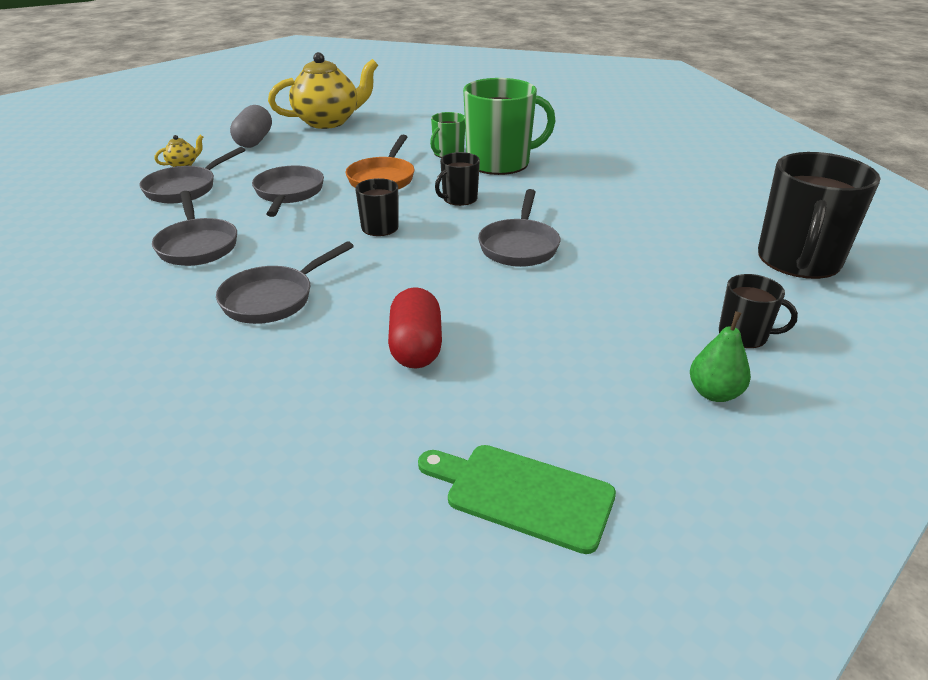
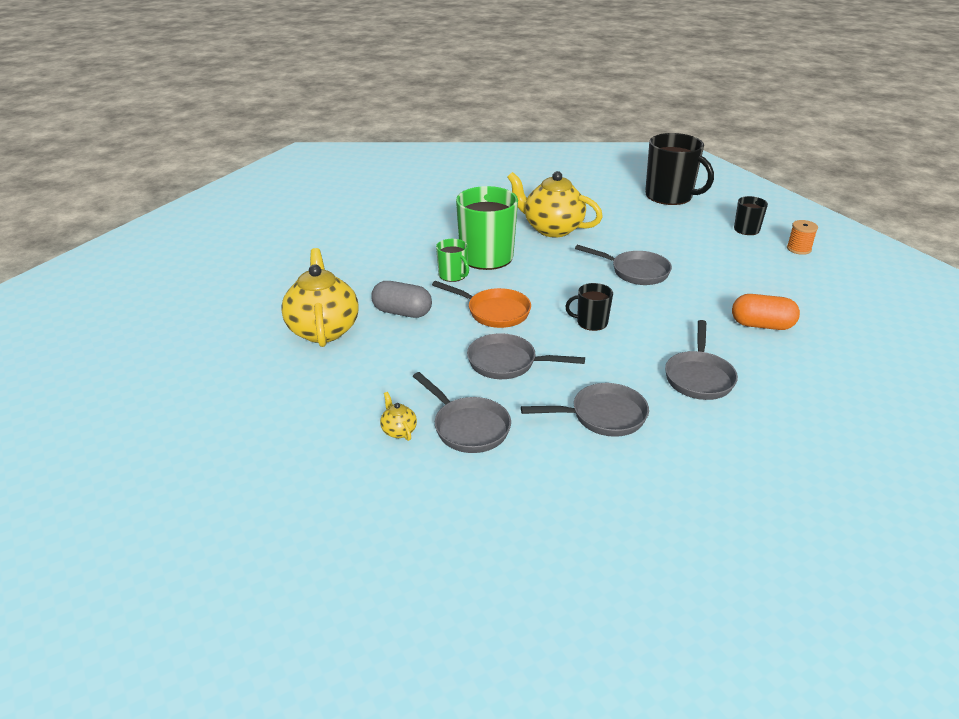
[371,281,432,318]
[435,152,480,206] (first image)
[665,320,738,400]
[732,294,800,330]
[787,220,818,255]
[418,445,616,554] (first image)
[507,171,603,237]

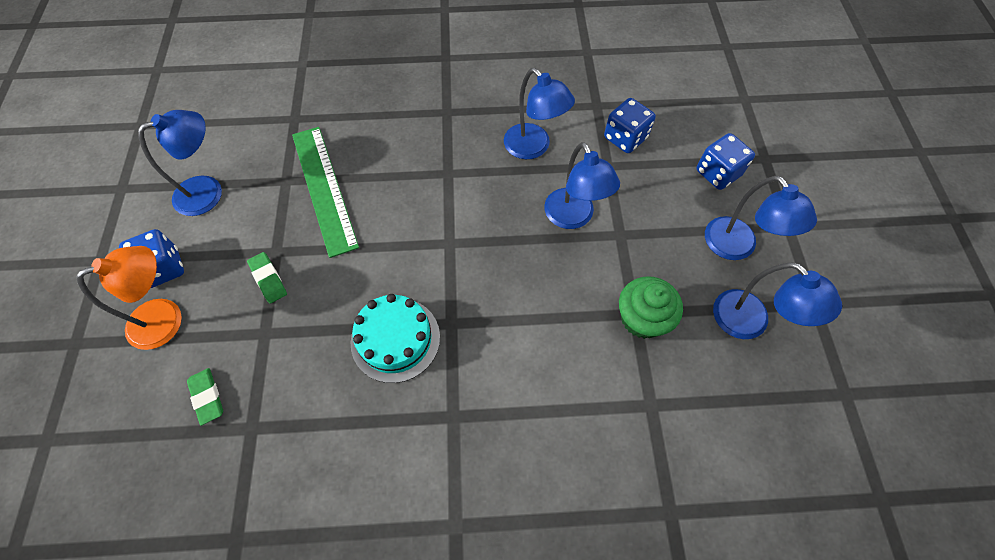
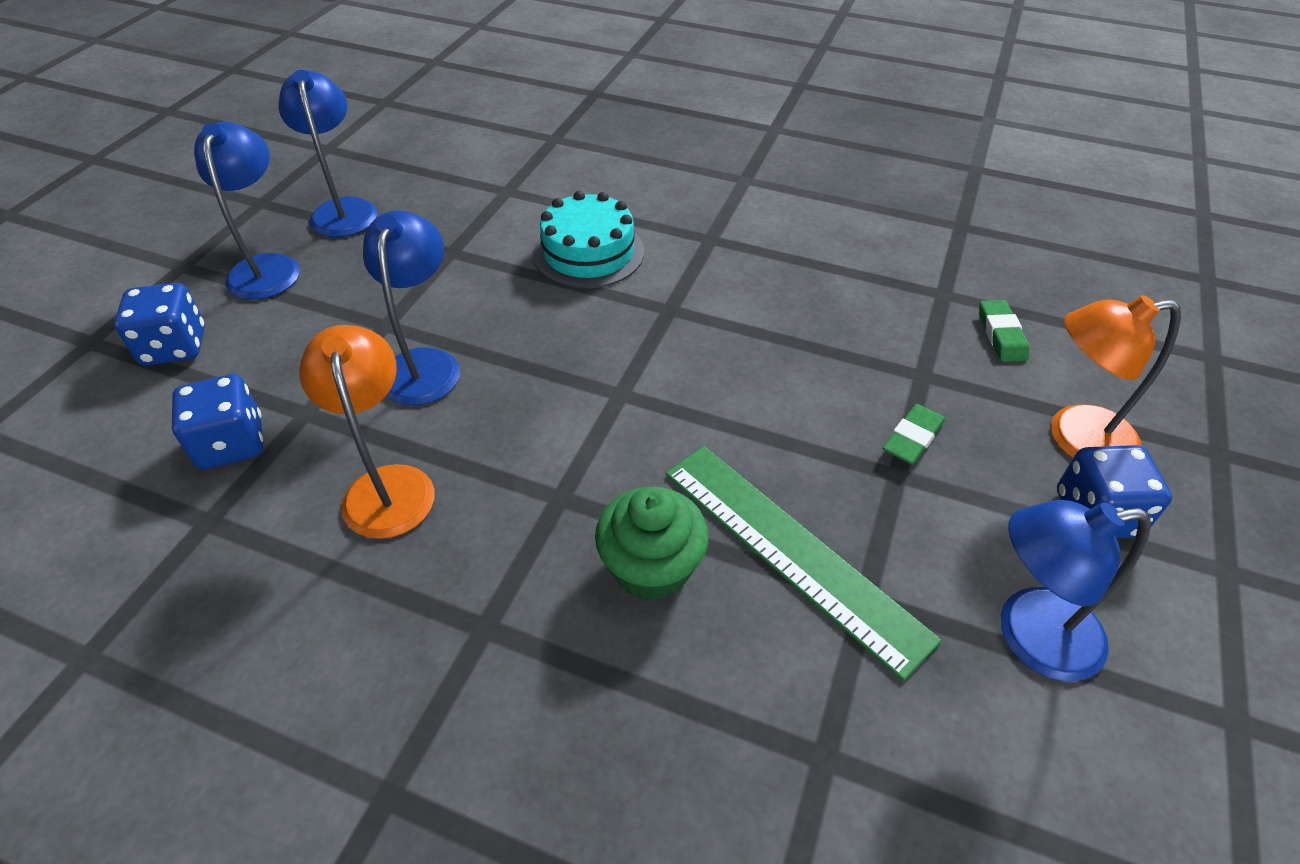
[299,325,434,539]
[666,446,942,681]
[883,404,945,465]
[595,487,709,601]
[533,191,644,288]

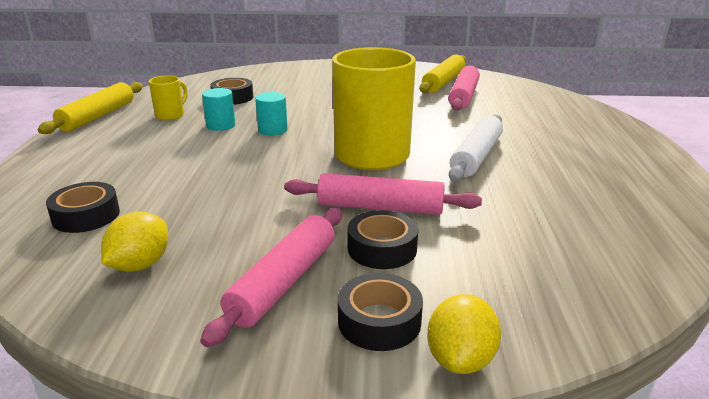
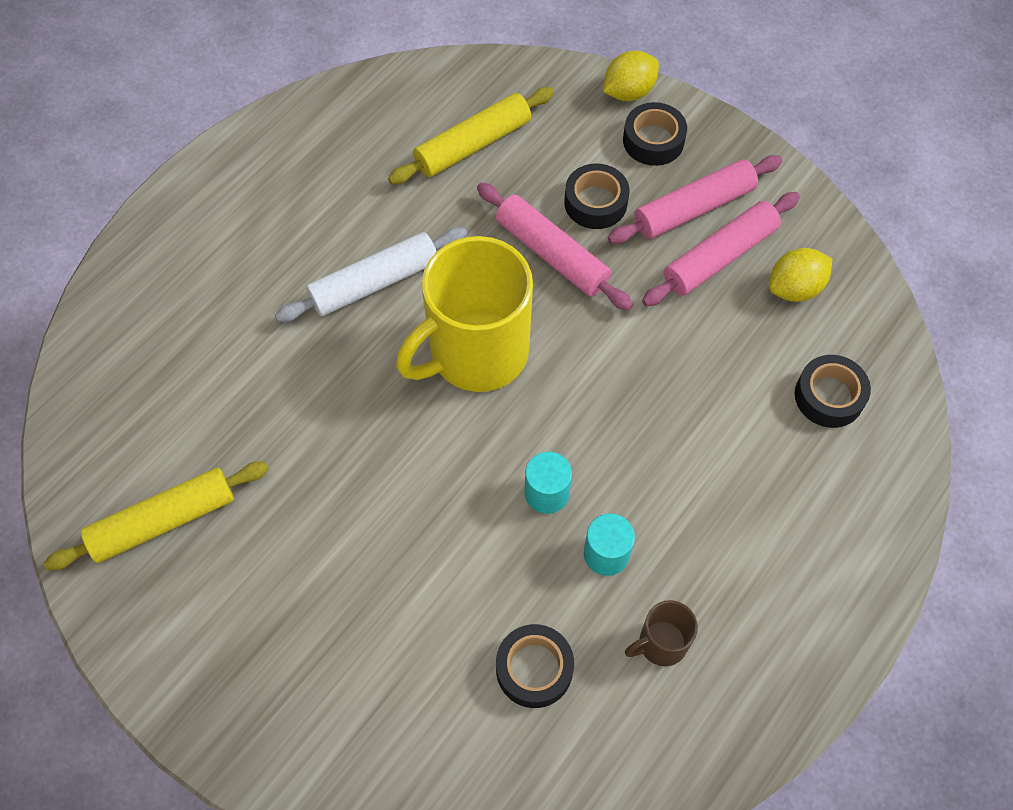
[642,192,800,306]
[625,600,698,666]
[388,87,554,184]

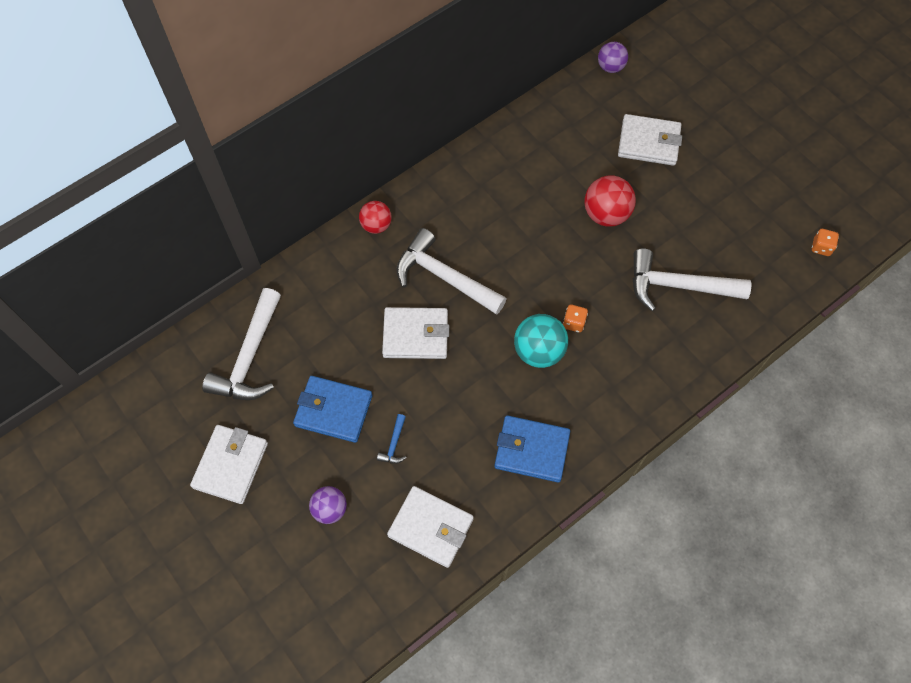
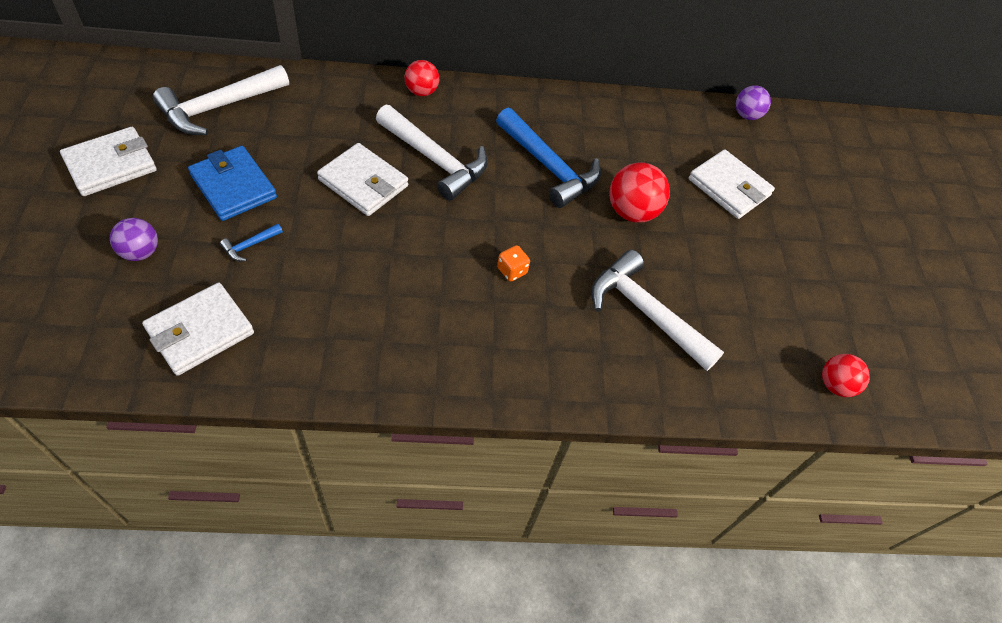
[376,105,488,201]
[822,354,870,397]
[514,314,568,368] (first image)
[494,415,570,482] (first image)
[142,283,254,376]
[496,108,601,208]

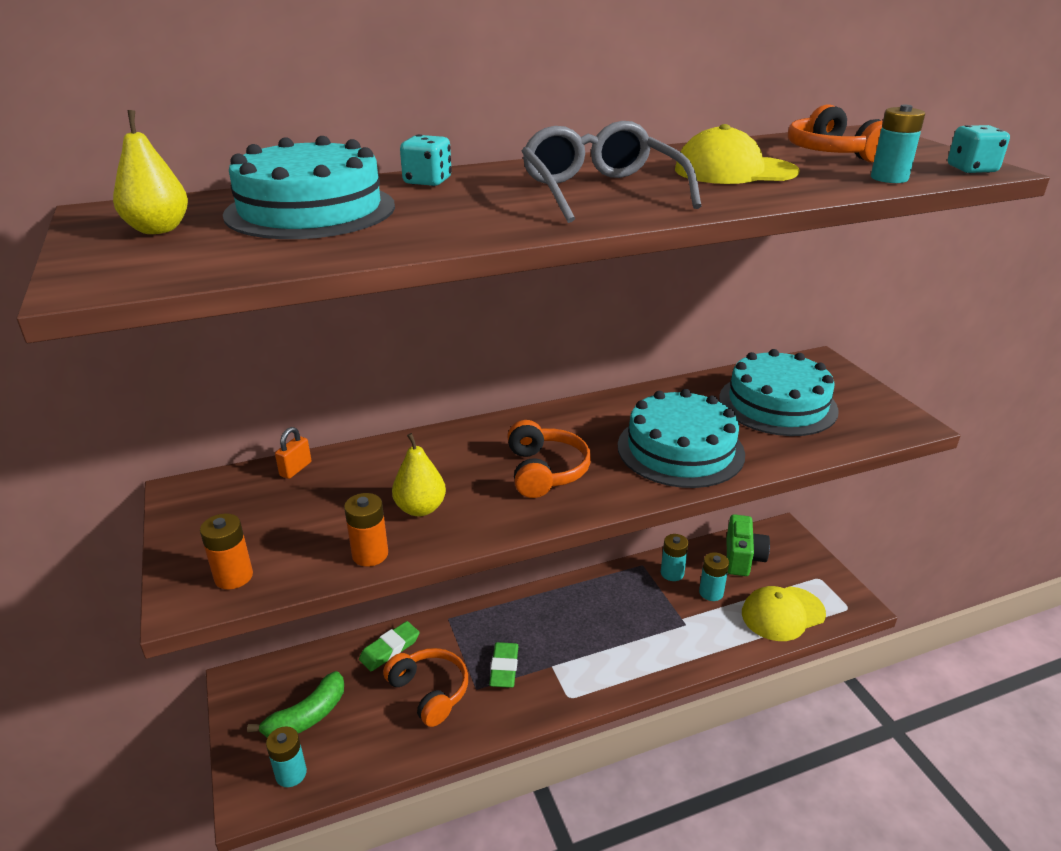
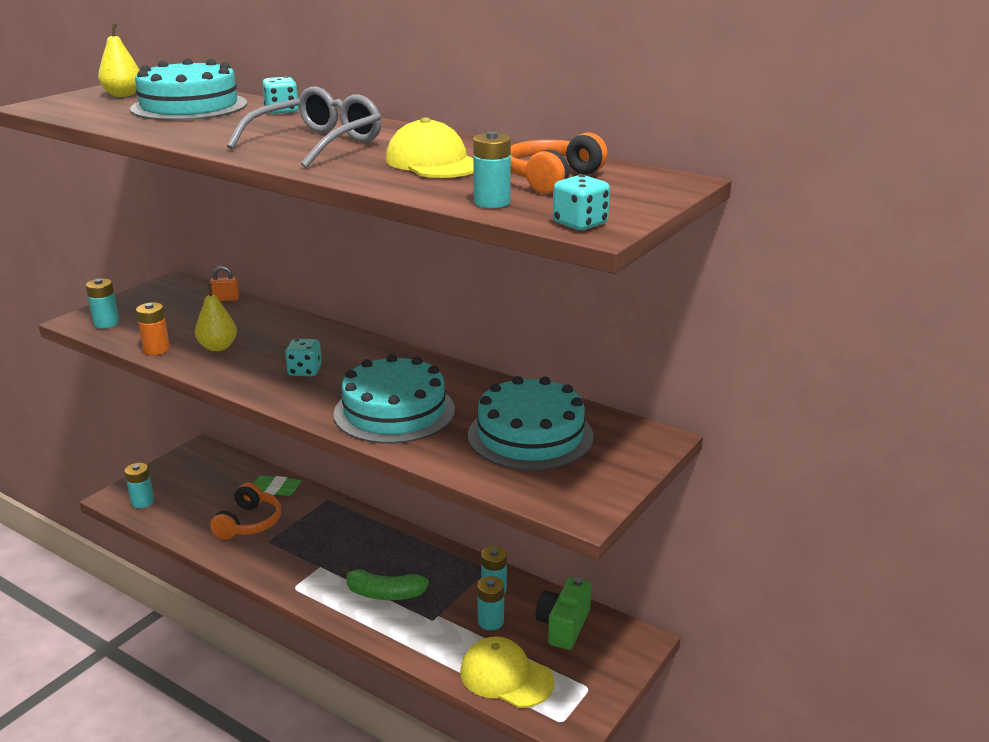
[285,339,322,376]
[86,279,119,329]
[536,577,592,650]
[489,642,518,688] (first image)
[341,566,429,600]

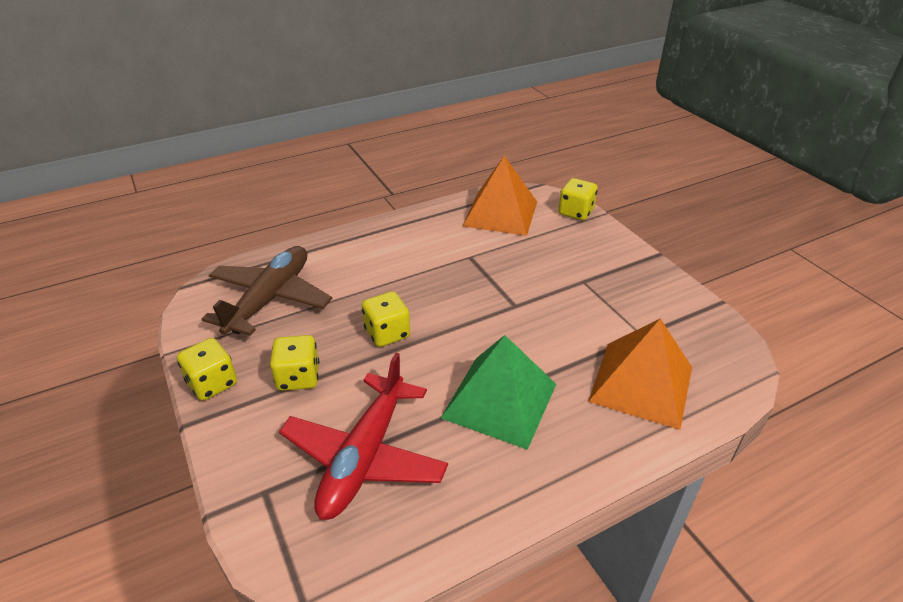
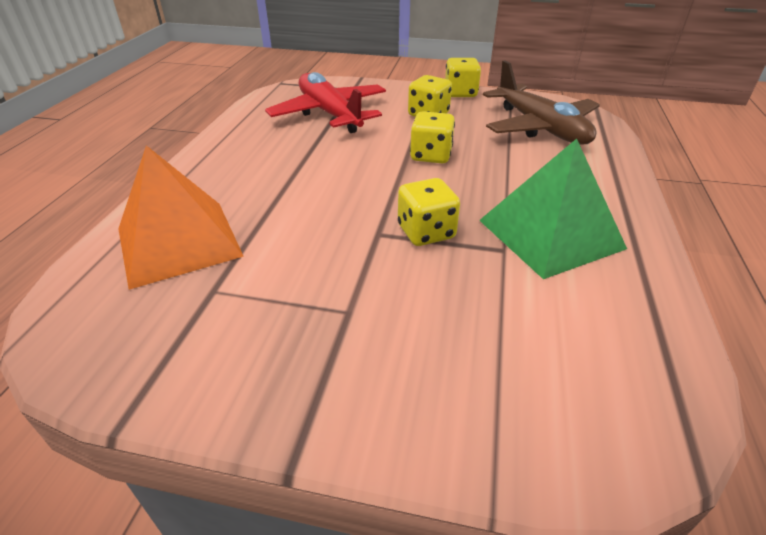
[463,156,537,236] (first image)
[398,178,460,246]
[479,139,627,279]

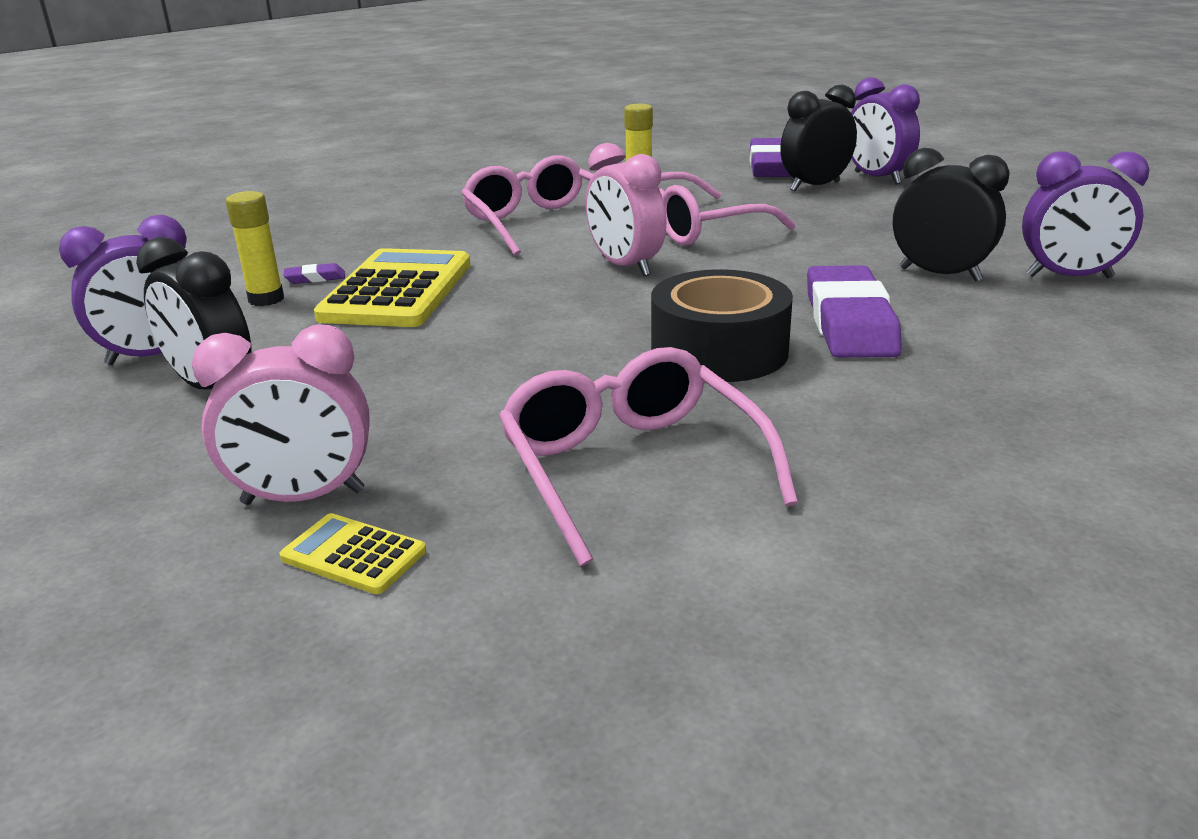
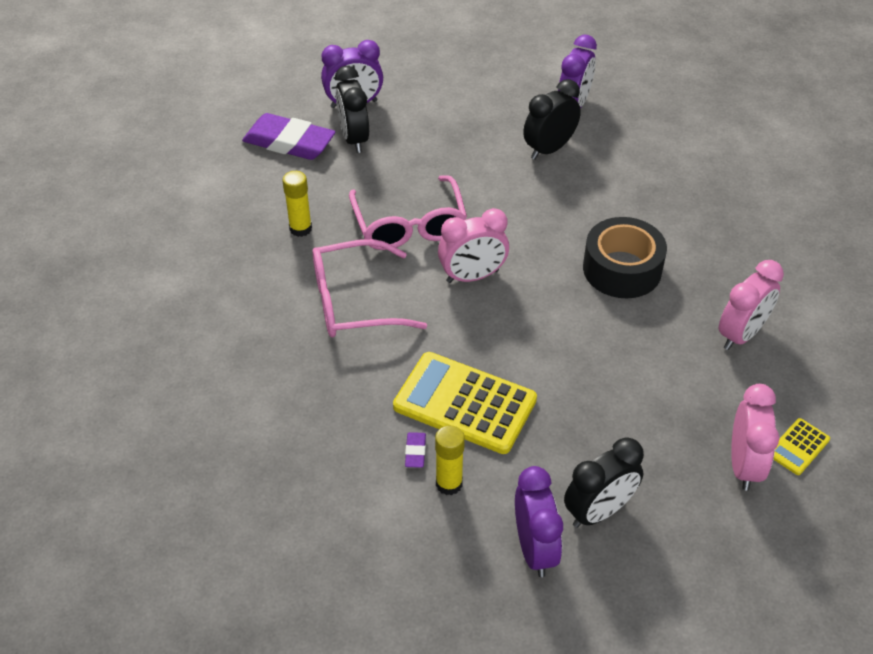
[807,265,902,358] (first image)
[719,260,784,350]

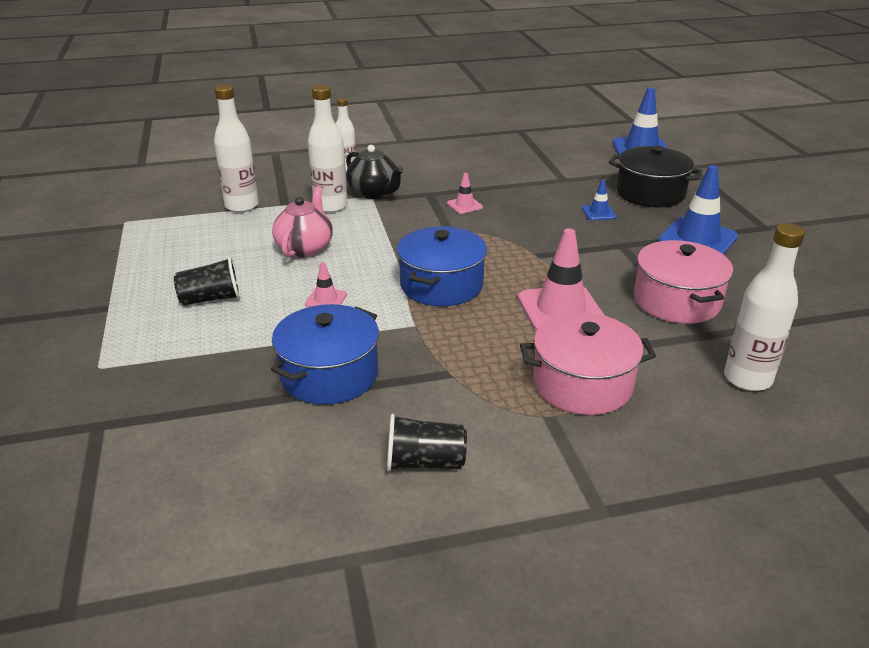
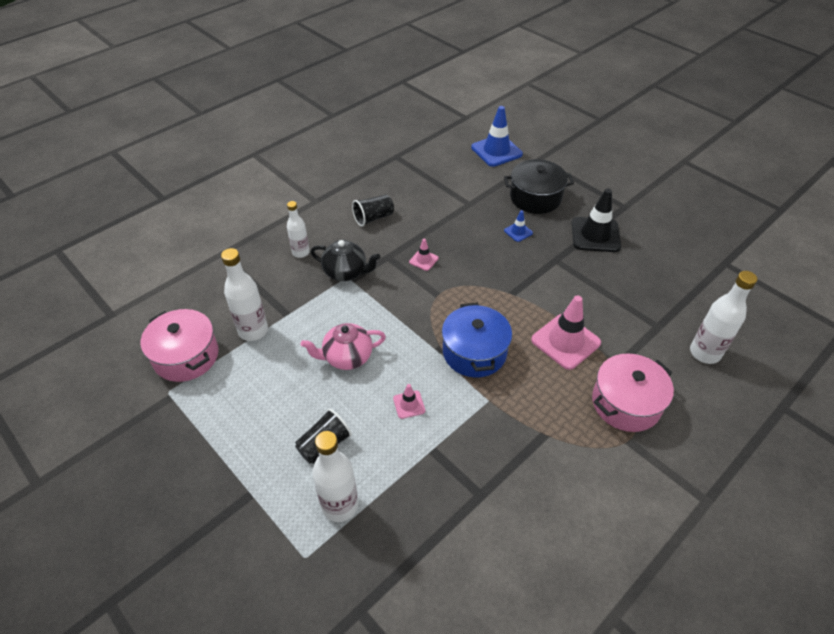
[312,431,358,522]
[572,188,621,252]
[301,323,386,370]
[141,309,219,382]
[271,304,379,405] (first image)
[352,195,394,227]

